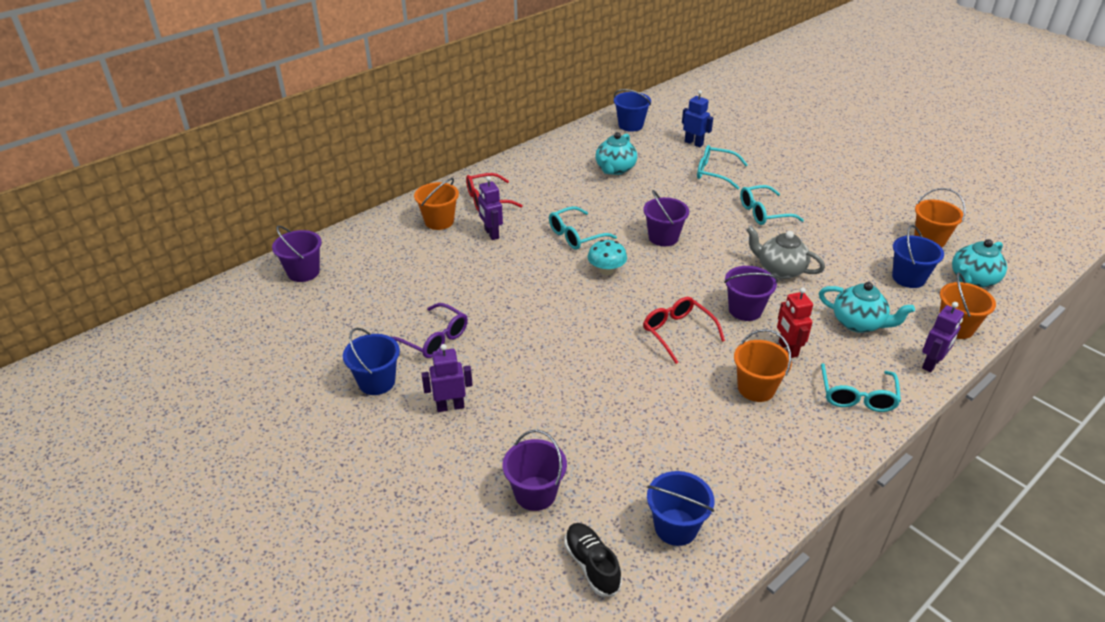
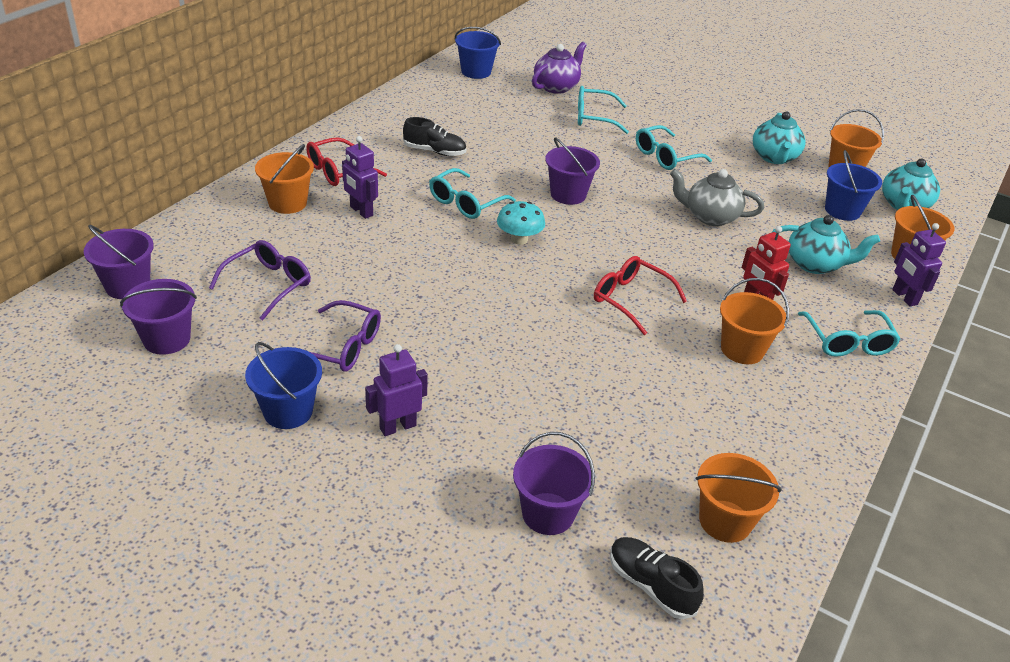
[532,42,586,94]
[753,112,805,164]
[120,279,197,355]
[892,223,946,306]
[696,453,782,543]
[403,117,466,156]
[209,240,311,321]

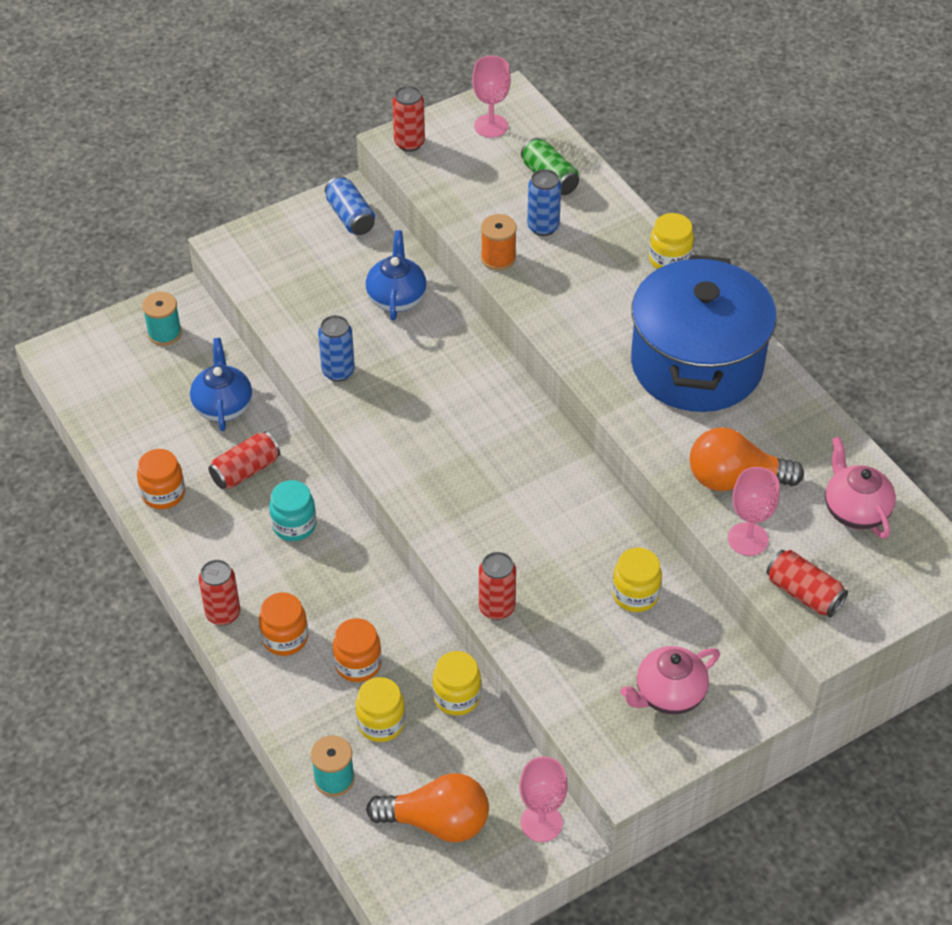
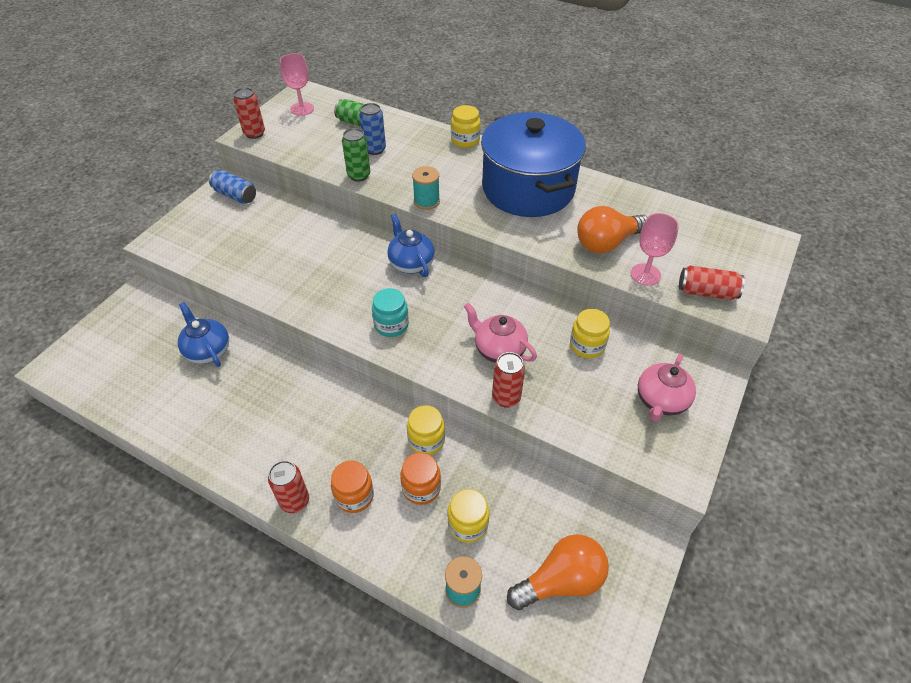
[342,128,370,182]
[387,214,435,277]
[412,166,440,210]
[318,315,355,382] (first image)
[208,431,280,489] (first image)
[464,303,537,363]
[137,449,185,509] (first image)
[372,288,409,337]
[407,405,445,455]
[519,757,568,842] (first image)

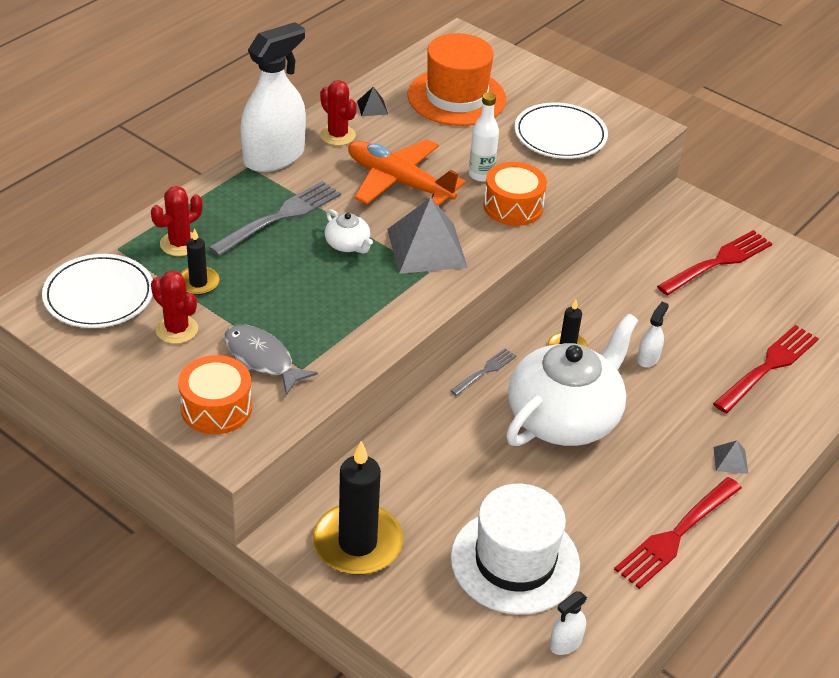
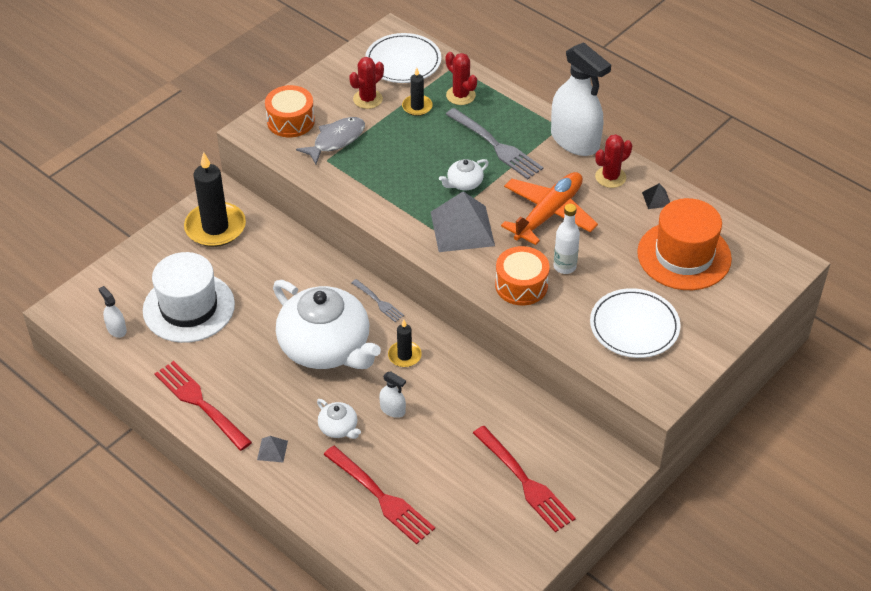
[317,399,361,439]

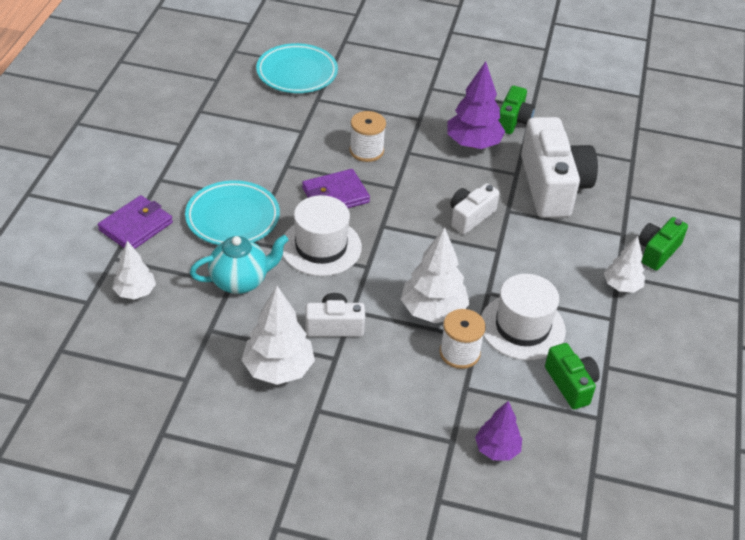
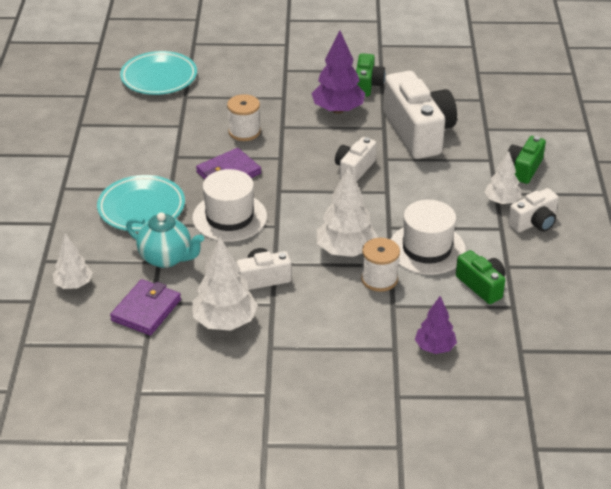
[110,279,181,335]
[126,212,204,268]
[508,188,559,232]

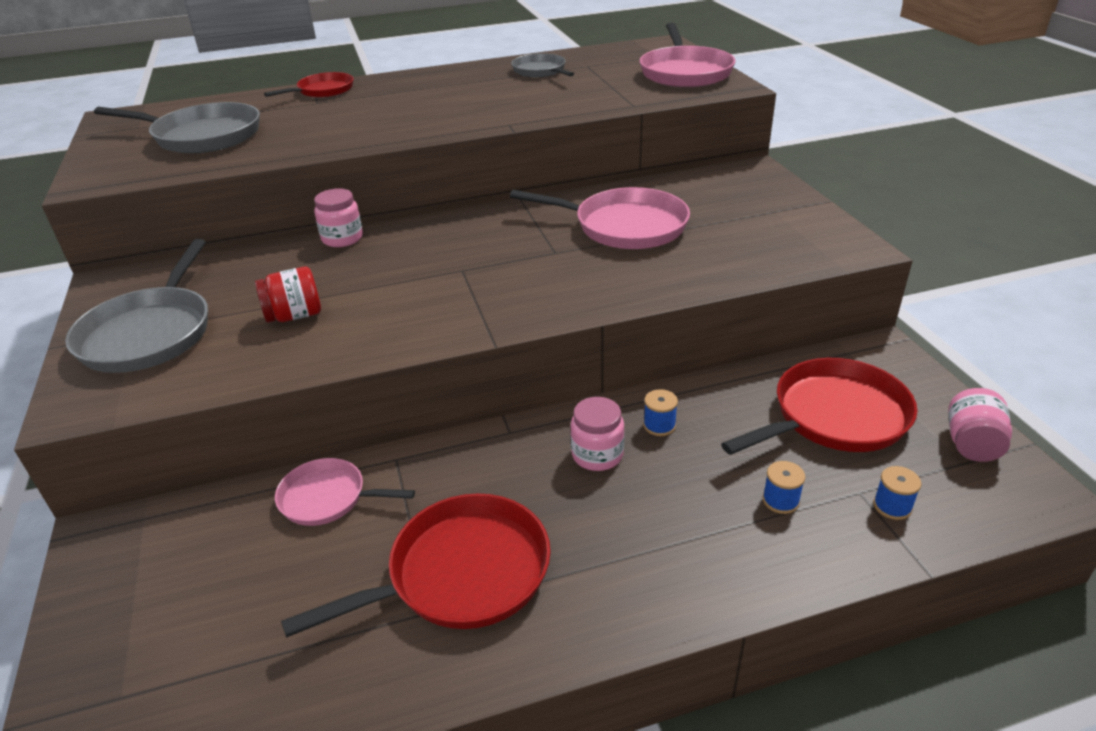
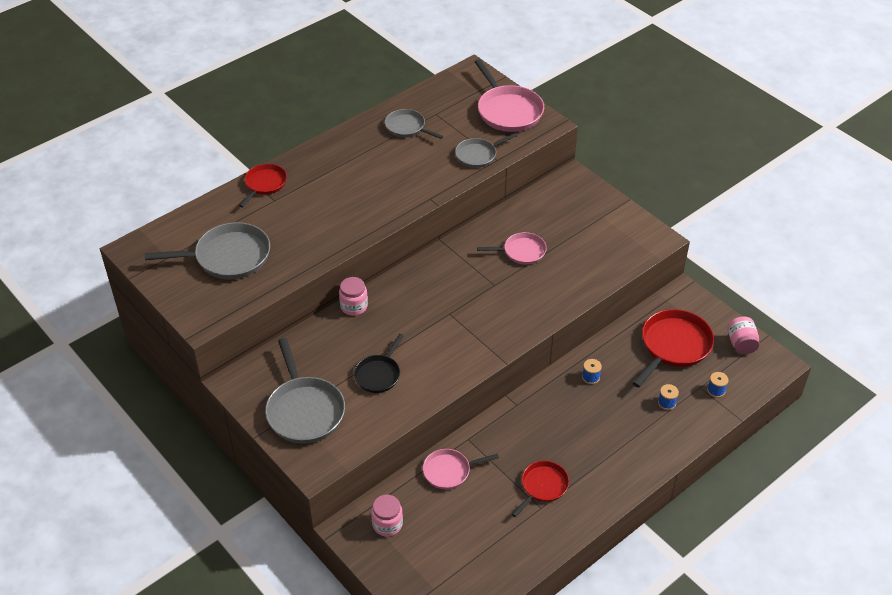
[477,232,547,265]
[354,334,404,393]
[371,495,403,536]
[512,461,569,517]
[455,133,517,168]

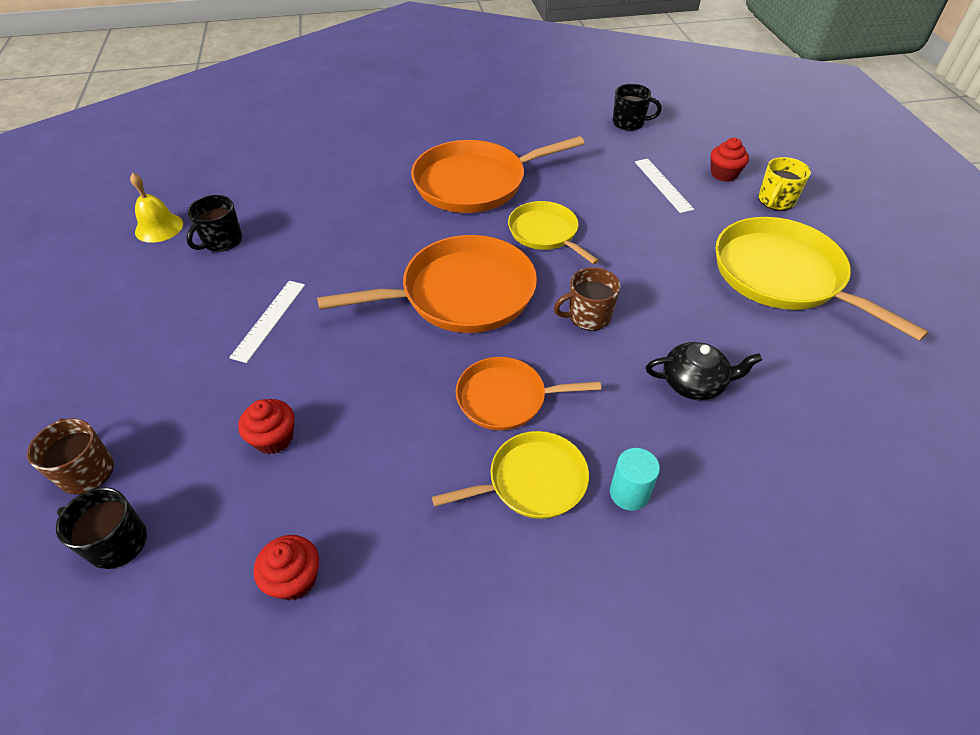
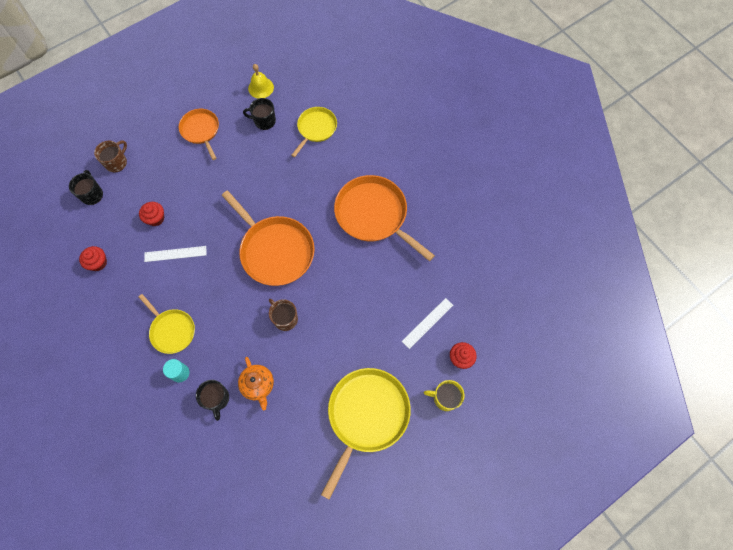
[196,380,229,421]
[291,107,337,157]
[144,246,207,262]
[238,357,274,411]
[179,109,219,160]

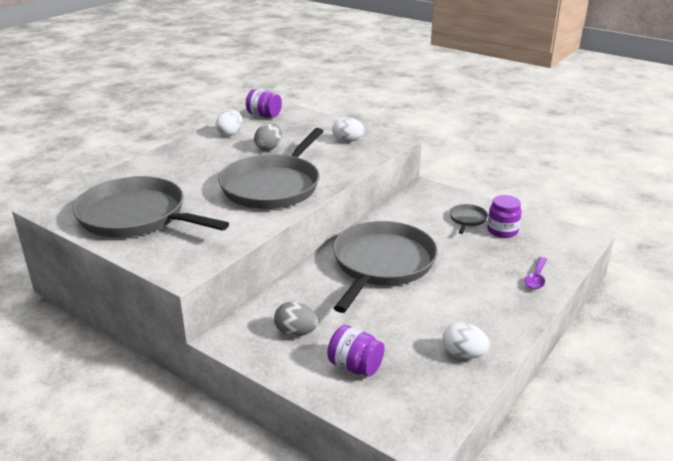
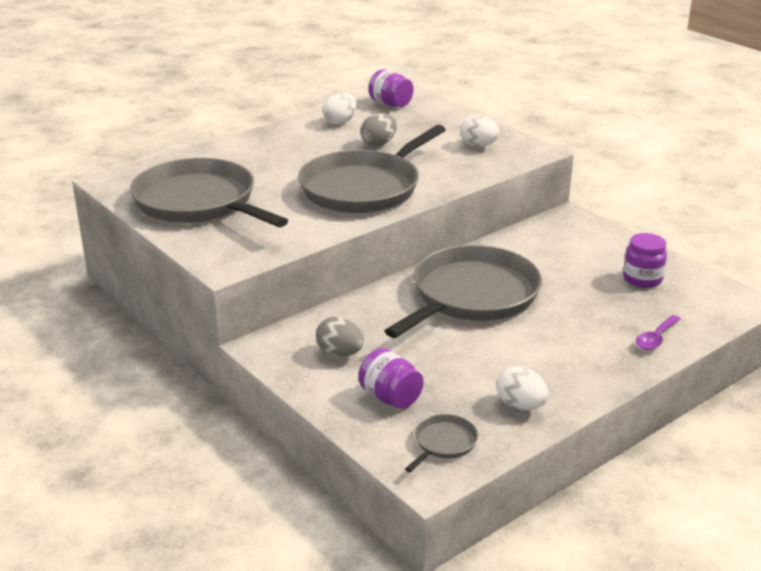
[405,414,478,472]

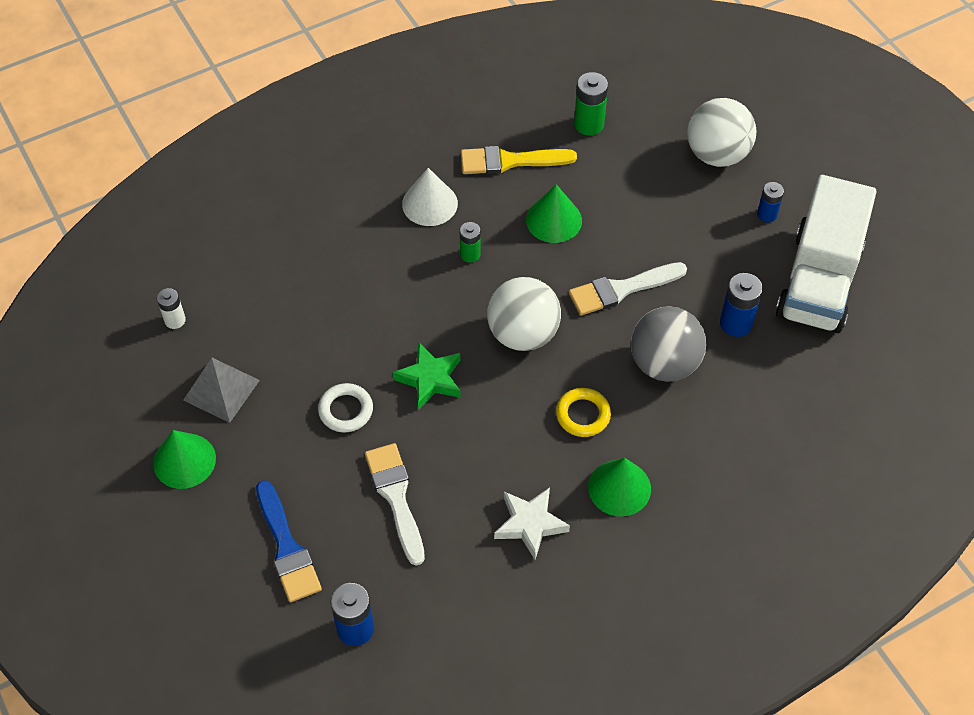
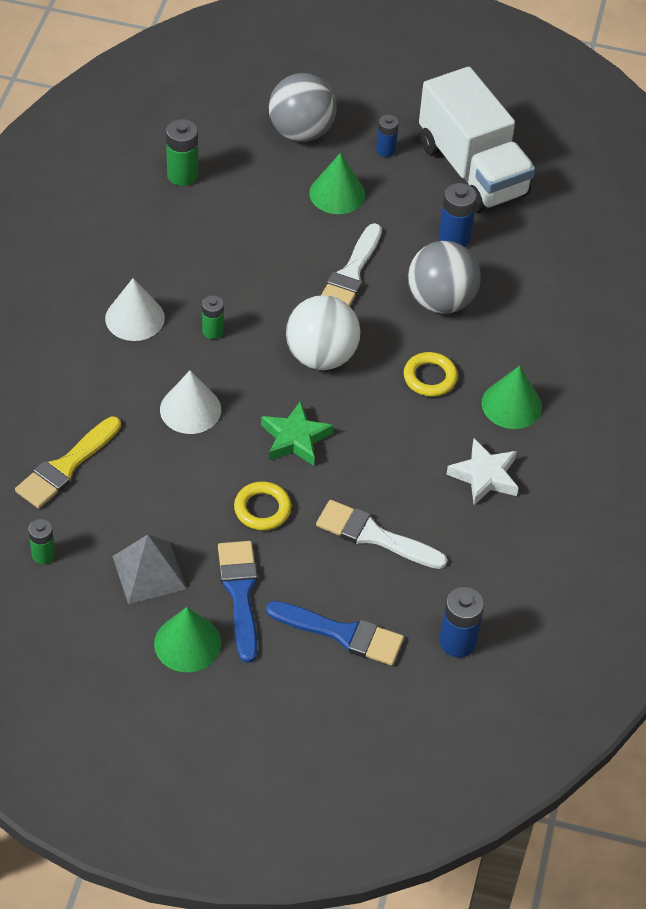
[269,73,337,142]
[15,417,121,508]
[309,153,365,214]
[28,519,55,564]
[234,481,291,530]
[160,370,221,434]
[218,541,257,663]

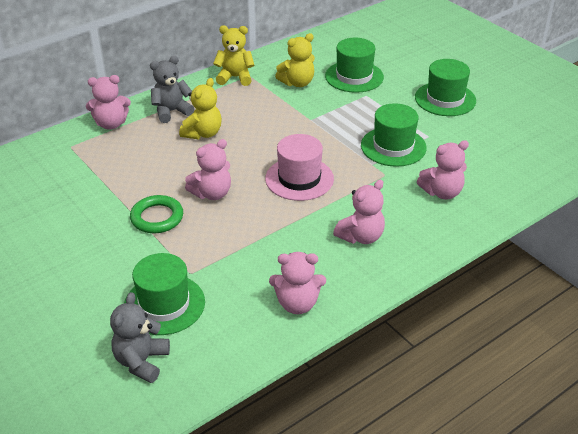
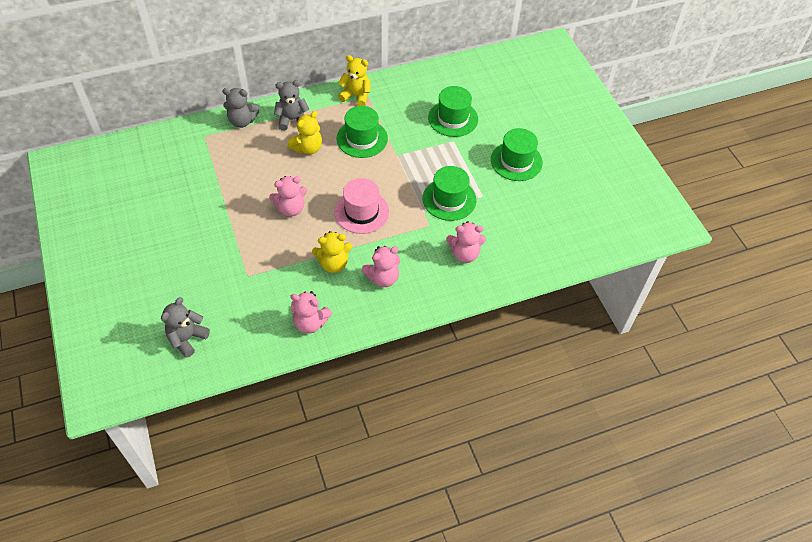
[312,231,352,273]
[222,88,259,128]
[130,195,183,233] (first image)
[337,106,388,158]

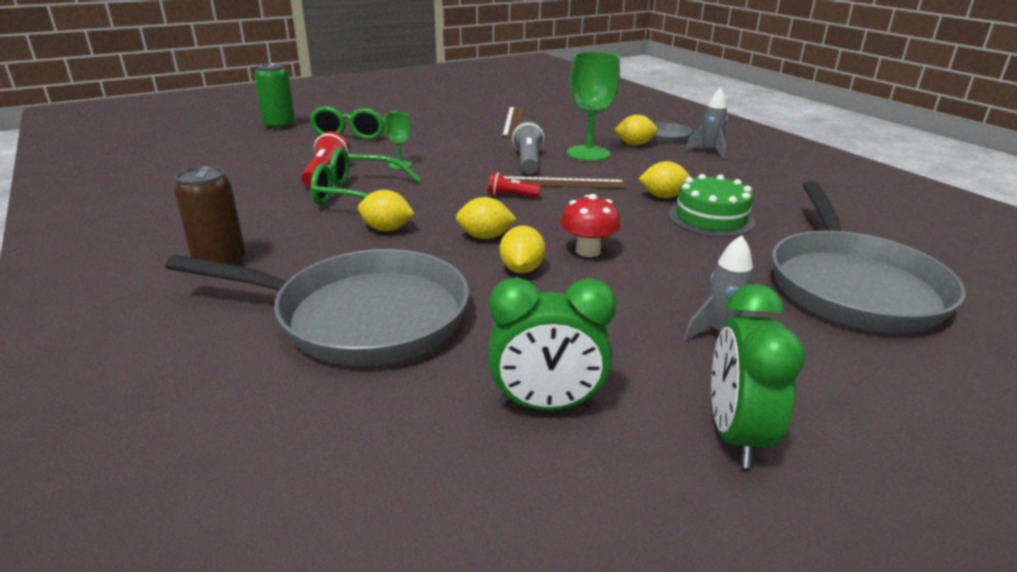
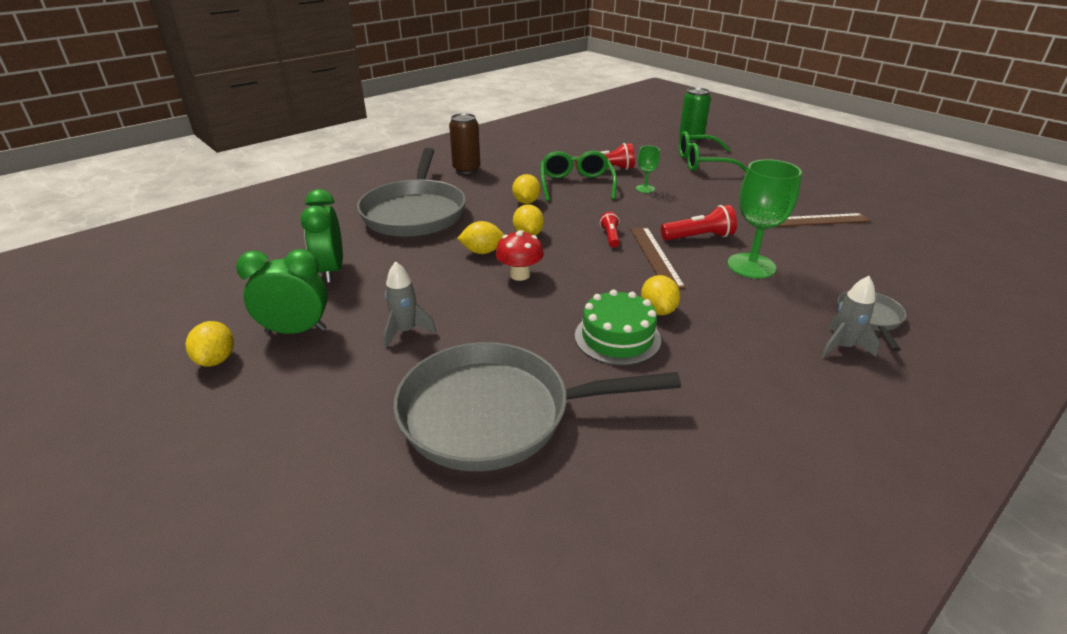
[186,321,234,367]
[661,205,737,241]

